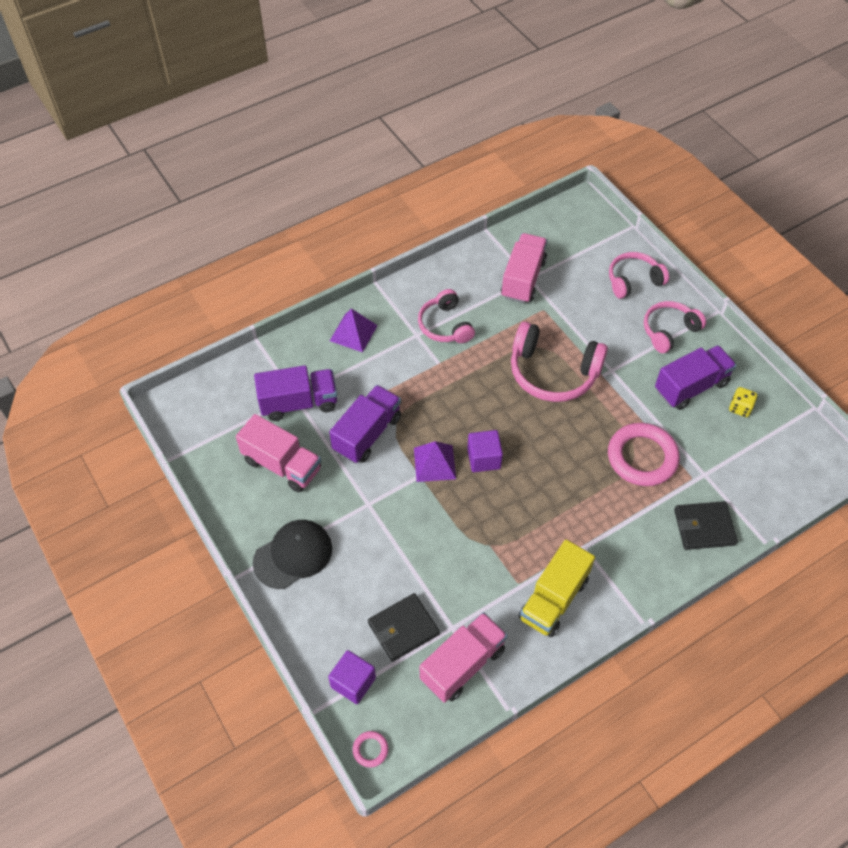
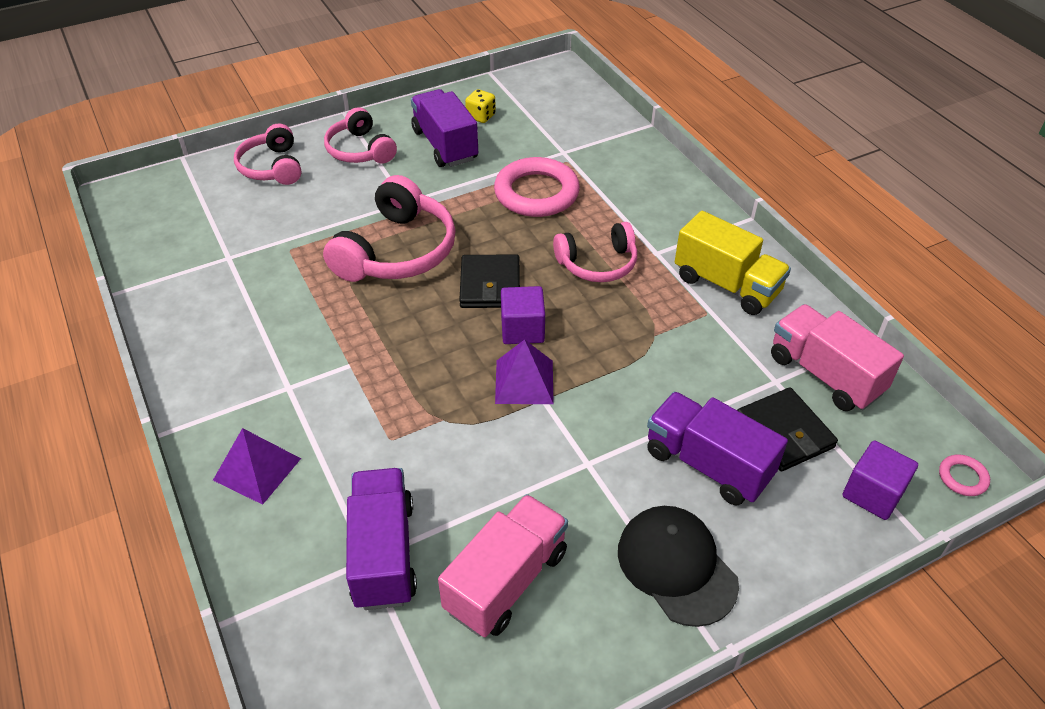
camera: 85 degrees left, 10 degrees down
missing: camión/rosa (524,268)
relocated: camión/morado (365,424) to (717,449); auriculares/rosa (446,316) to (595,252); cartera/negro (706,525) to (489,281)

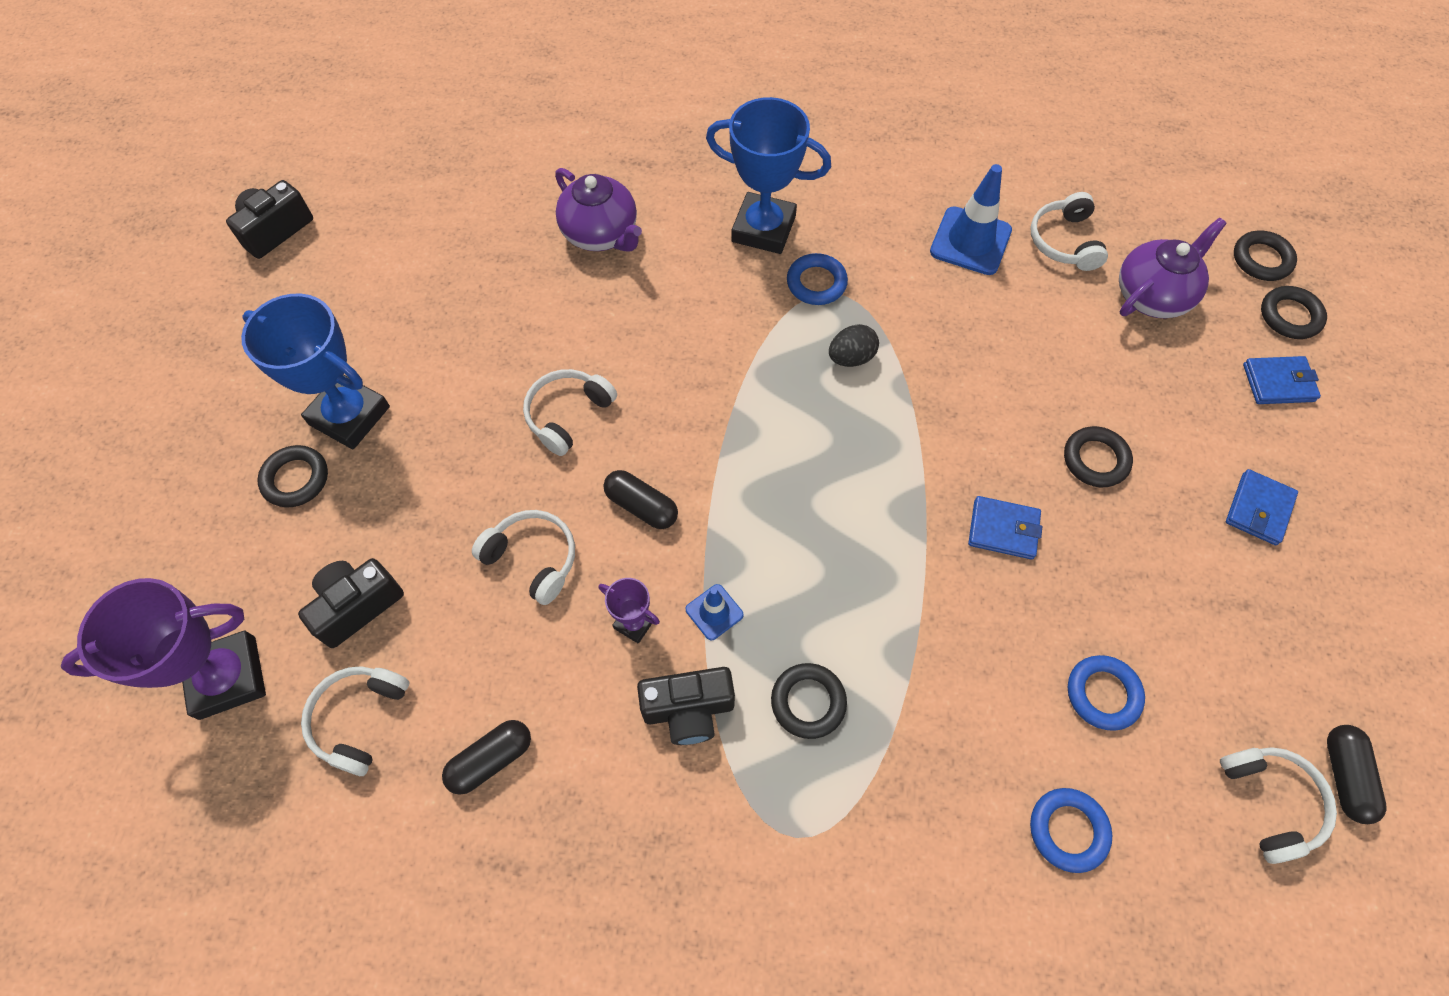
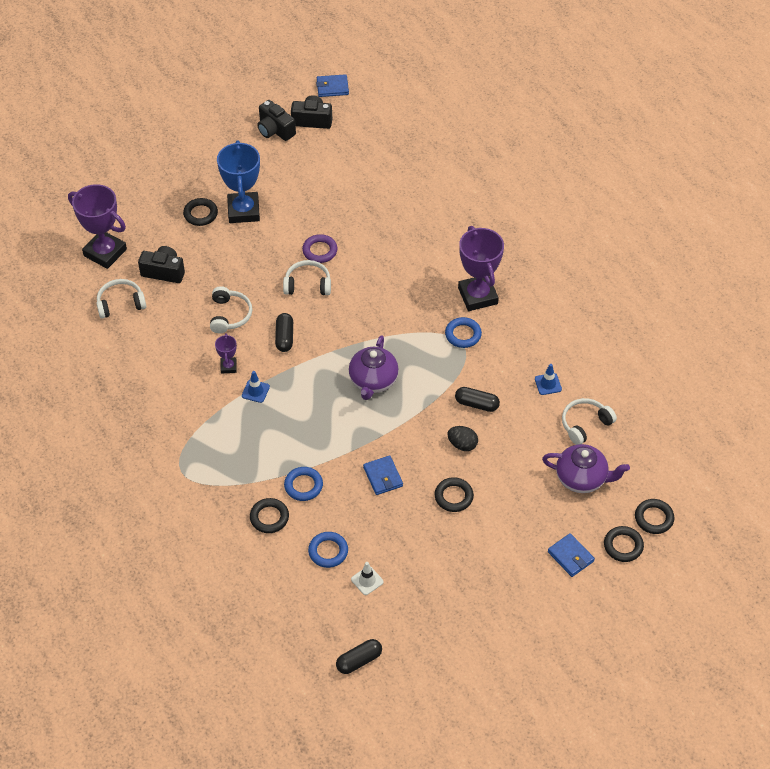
camera: 55 degrees right, 10 degrees down
missing: auriculares/blanco (1278,805)
appeared: anillo/morado (319,248); cono de tráfico/blanco (367,578)
relocated: cápsula/negro (486,757) to (477,399); tetera/morado (598,210) to (374,367); cámara/negro (686,706) to (276,120); anillo/negro (809,701) to (269,515); huevo/negro (854,345) to (462,438); anillo/azul (1071,830) to (303,484); cartera/azul (1262,507) to (332,85)
colour: trofeo/azul (768,175) to trofeo/morado (481,268)
size: cono de tráfico/azul (971,219) = (548,379) x0.54

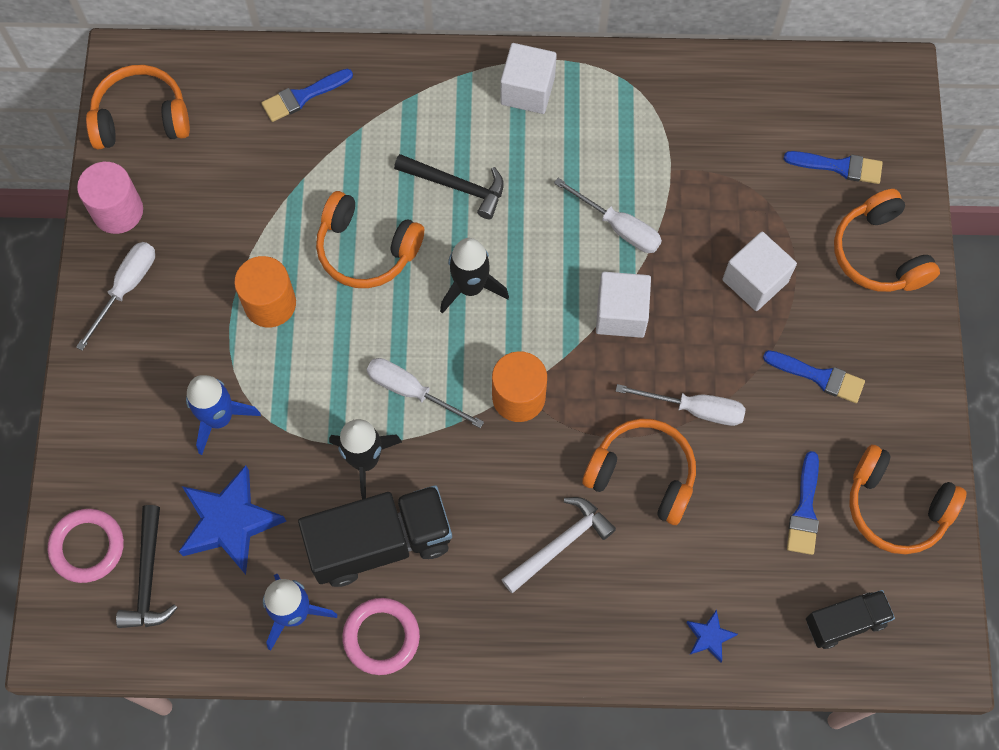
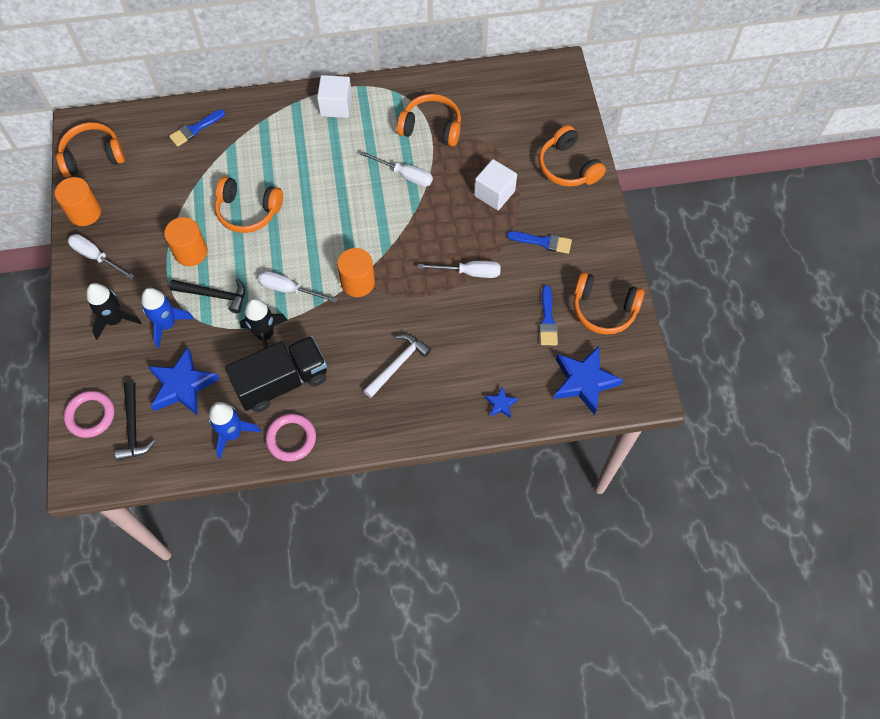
camera: 10 degrees left, 5 degrees down
missing: cubo/blanco (623,305); pincel/azul (833,167)
relocated: martillo/negro (449,186) to (207,295); cohete/negro (474,276) to (114,311); auriculares/naranja (639,472) to (429,120)
exchanged: camión/negro (850,619) to estrella/azul (588,380)
colour: cilindro/rosa (110,198) to cilindro/naranja (78,201)
spun: destornillador/blanco (115,296) = (101,257) 75 degrees counterclockwise

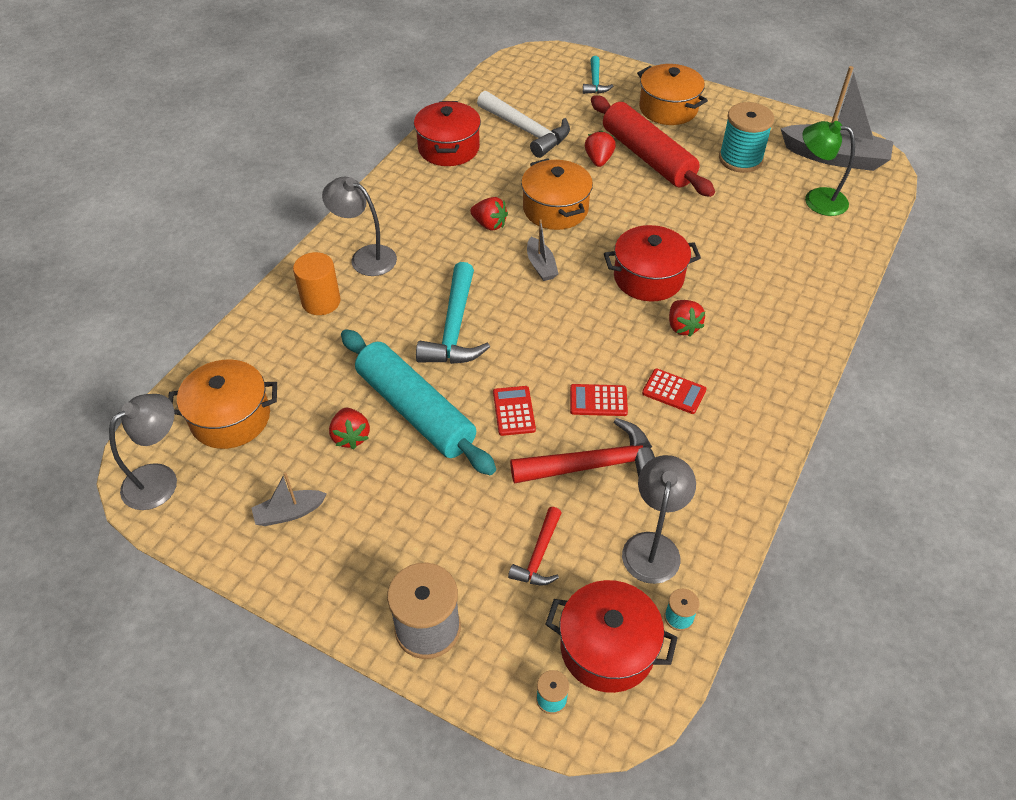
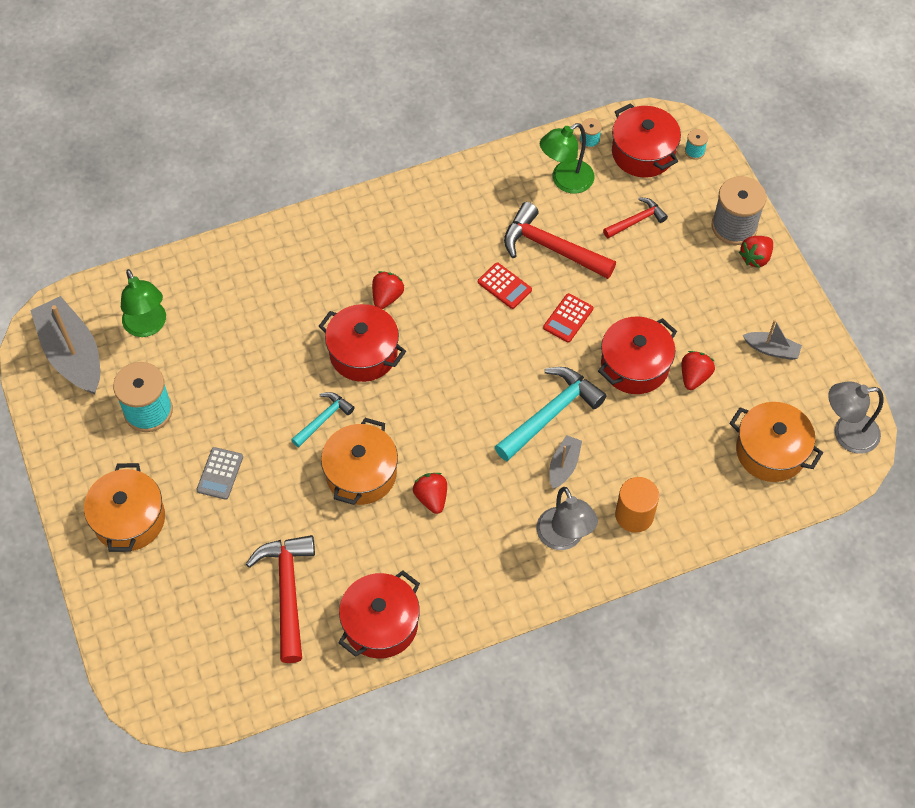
camera: 140 degrees left, 10 degrees up
missing: calculadora/rojo (674,391)
relocated: barco/gris (543,250) to (565,462); martillo/turquesa (598,75) to (323,420); fresa/rojo (600,148) to (756,252)
exchanged: rodillo/turquesa (418,402) to olla/rojo (637,355); rodillo/rojo (653,146) to calculadora/gris (219,473)
colour: martillo/blanco (523,124) to martillo/rojo (280,599); lámpara/gris (659,519) to lámpara/verde (567,158)

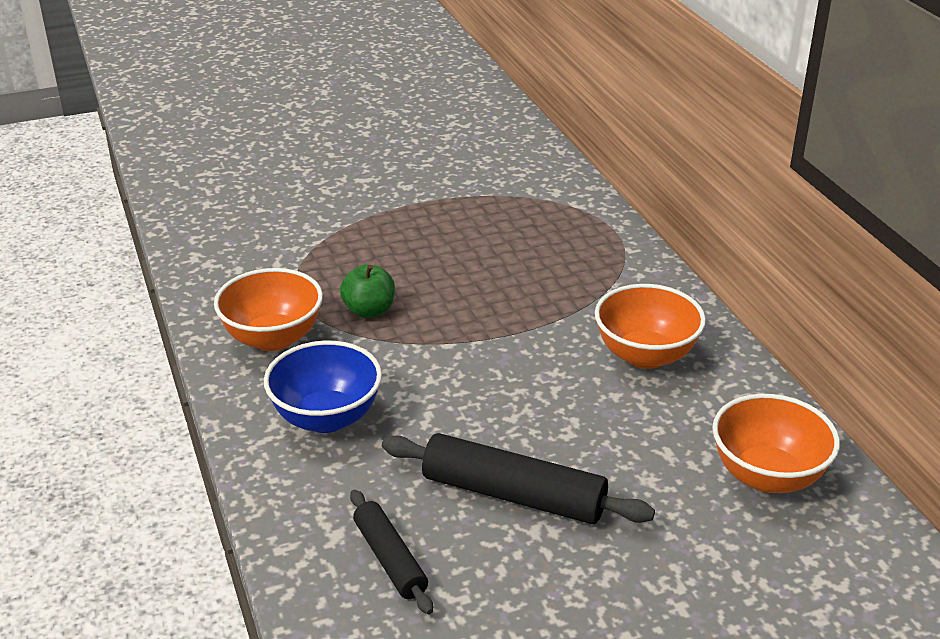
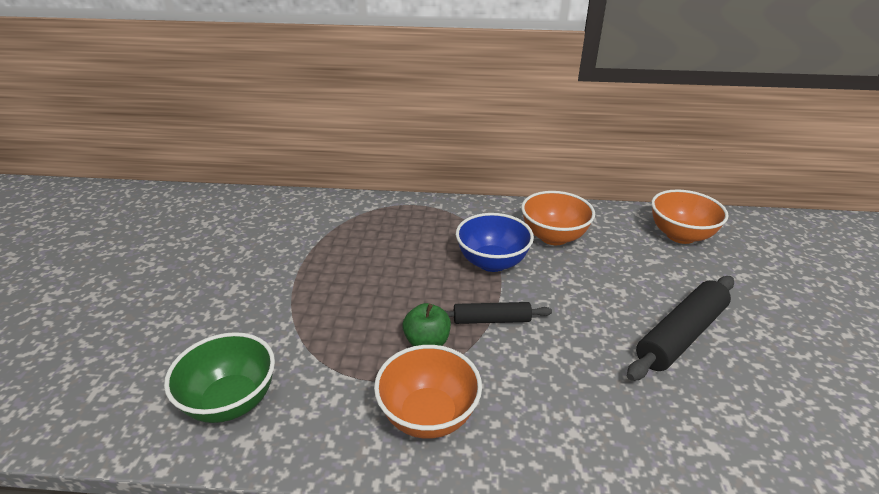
camera: 65 degrees left, 0 degrees up
appeared: cuenco/verde (219,377)
relocated: cuenco/azul (323,387) to (495,242); rodillo/negro (391,552) to (498,313)

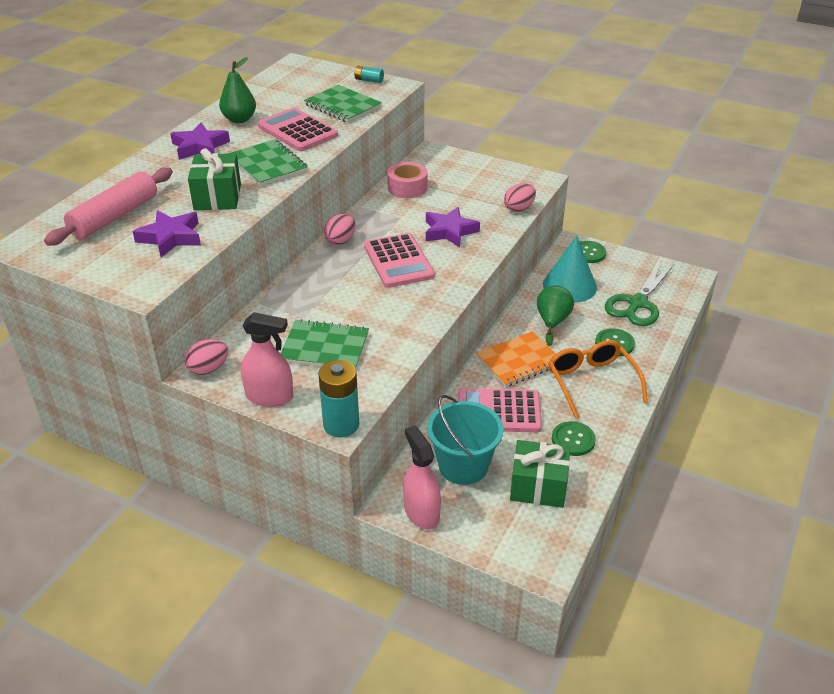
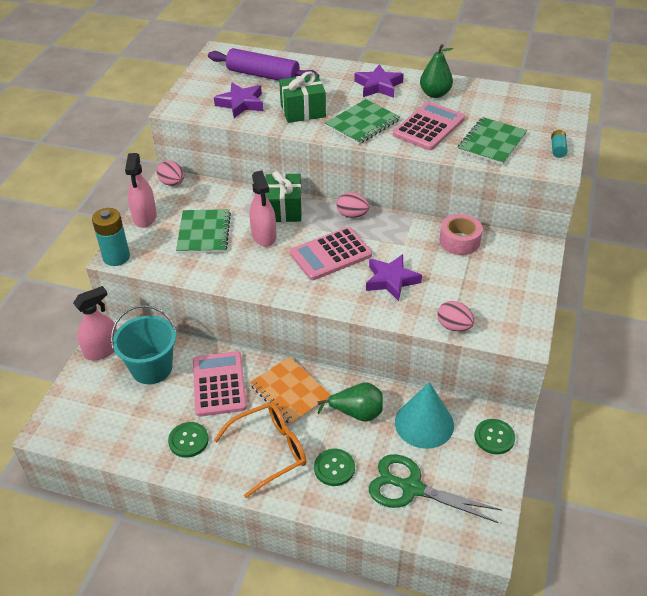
camera: 80 degrees right, 5 degrees up
appeared: pulverizador/rosa (263,209)
relocated: regalo/verde (540,474) to (283,196)
colour: rodillo/rosa (108,206) to rodillo/morado (263,64)

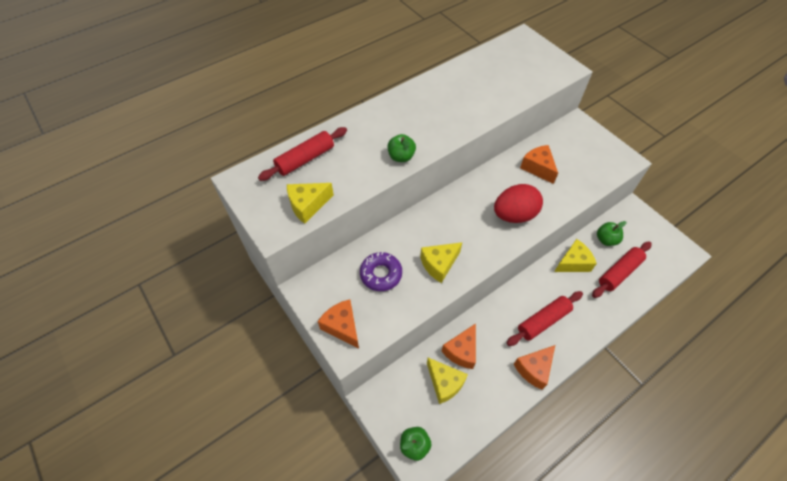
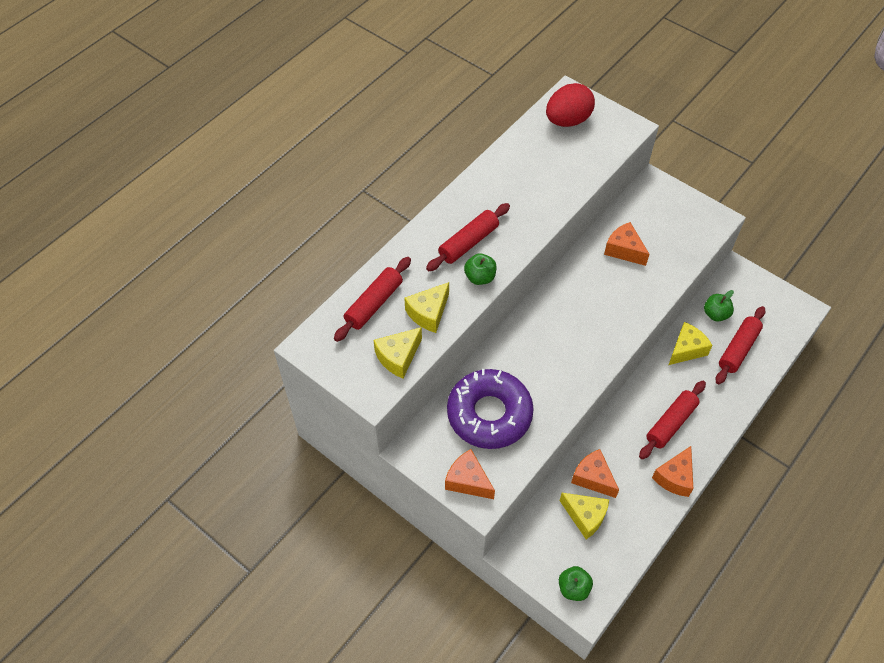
camera: 15 degrees left, 0 degrees up
appeared: rodillo/rojo (468,237)
relocated: queso/amarillo (441,262) to (426,307); huevo/rojo (518,203) to (570,105)
spun: queso/naranja (458,346) = (595,473) 120 degrees clockwise
size: rosquilla/morado (381,271) = (490,409) x1.77

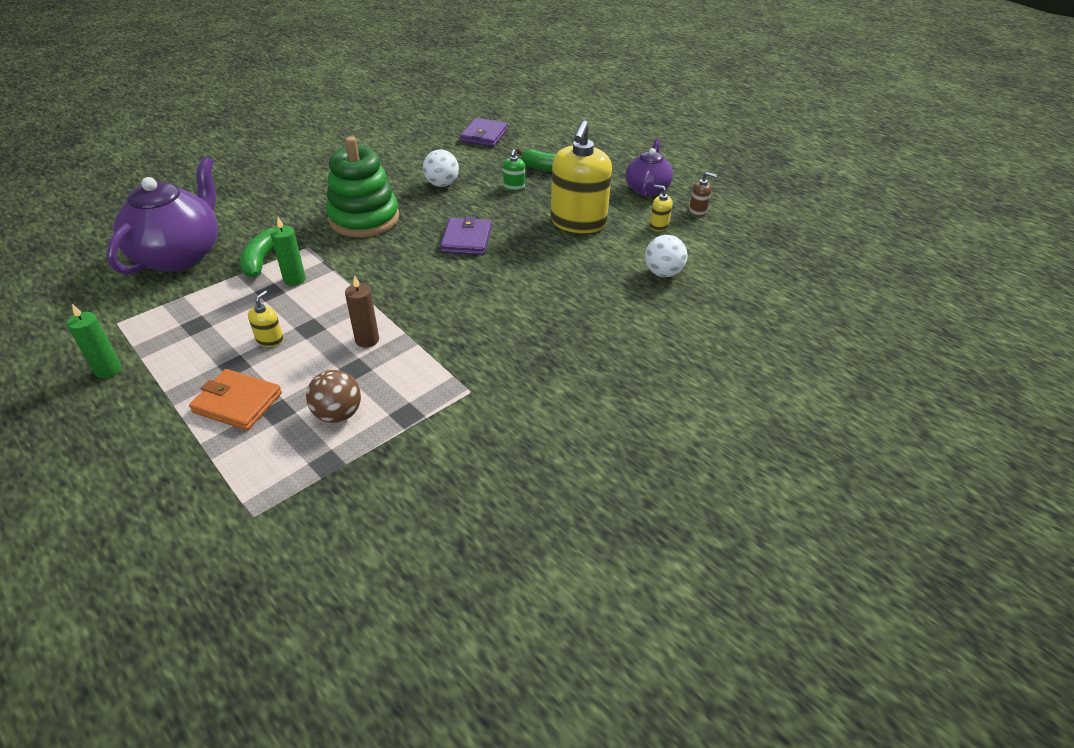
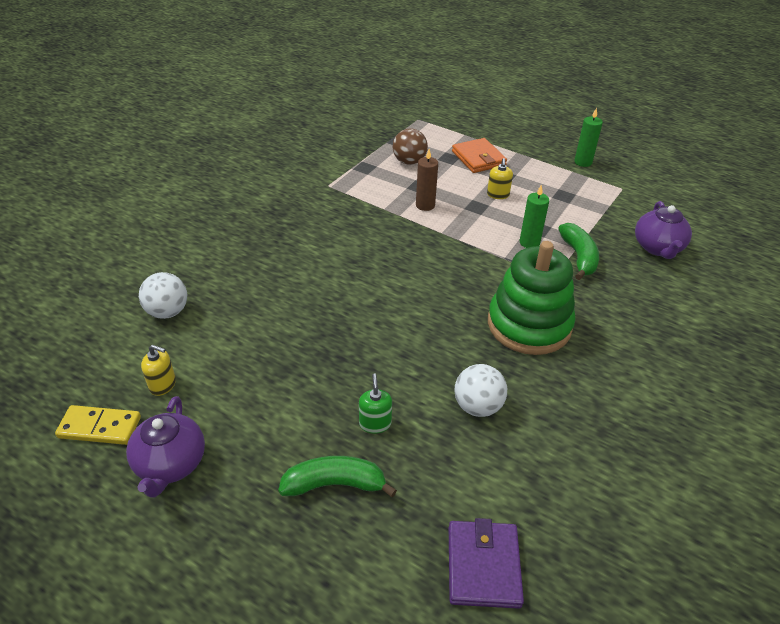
camera: 165 degrees right, 0 degrees up
missing: cartera/morado (466,235); dispensador de jabón/amarillo (581,177)
exchanged: dispensador de jabón/marrón (703,194) to ficha de dominó/amarillo (98,425)
spun: cartera/naranja (235,399) = (479,155) 60 degrees clockwise
size: tetera/morado (162,216) = (663,230) x0.58

